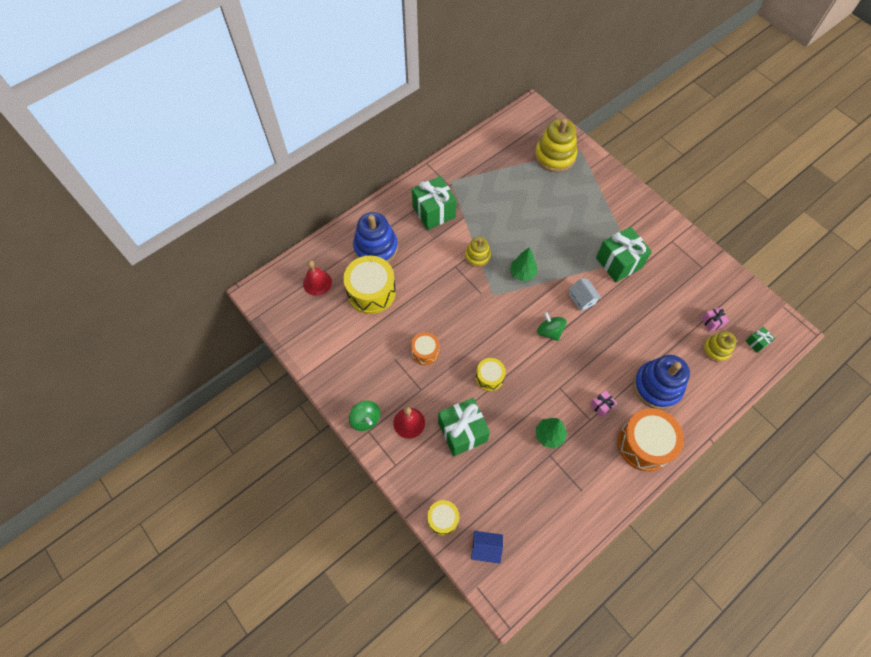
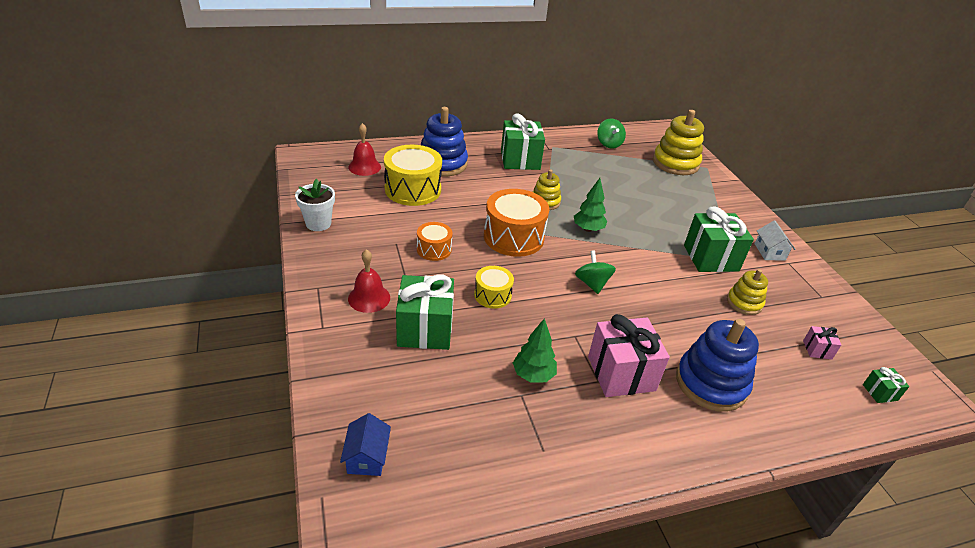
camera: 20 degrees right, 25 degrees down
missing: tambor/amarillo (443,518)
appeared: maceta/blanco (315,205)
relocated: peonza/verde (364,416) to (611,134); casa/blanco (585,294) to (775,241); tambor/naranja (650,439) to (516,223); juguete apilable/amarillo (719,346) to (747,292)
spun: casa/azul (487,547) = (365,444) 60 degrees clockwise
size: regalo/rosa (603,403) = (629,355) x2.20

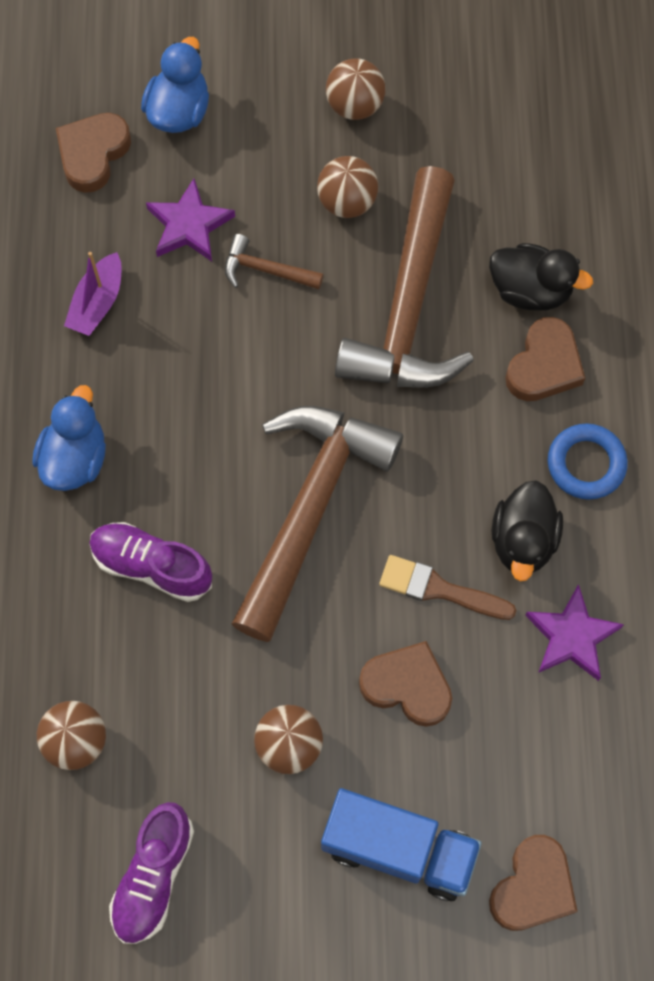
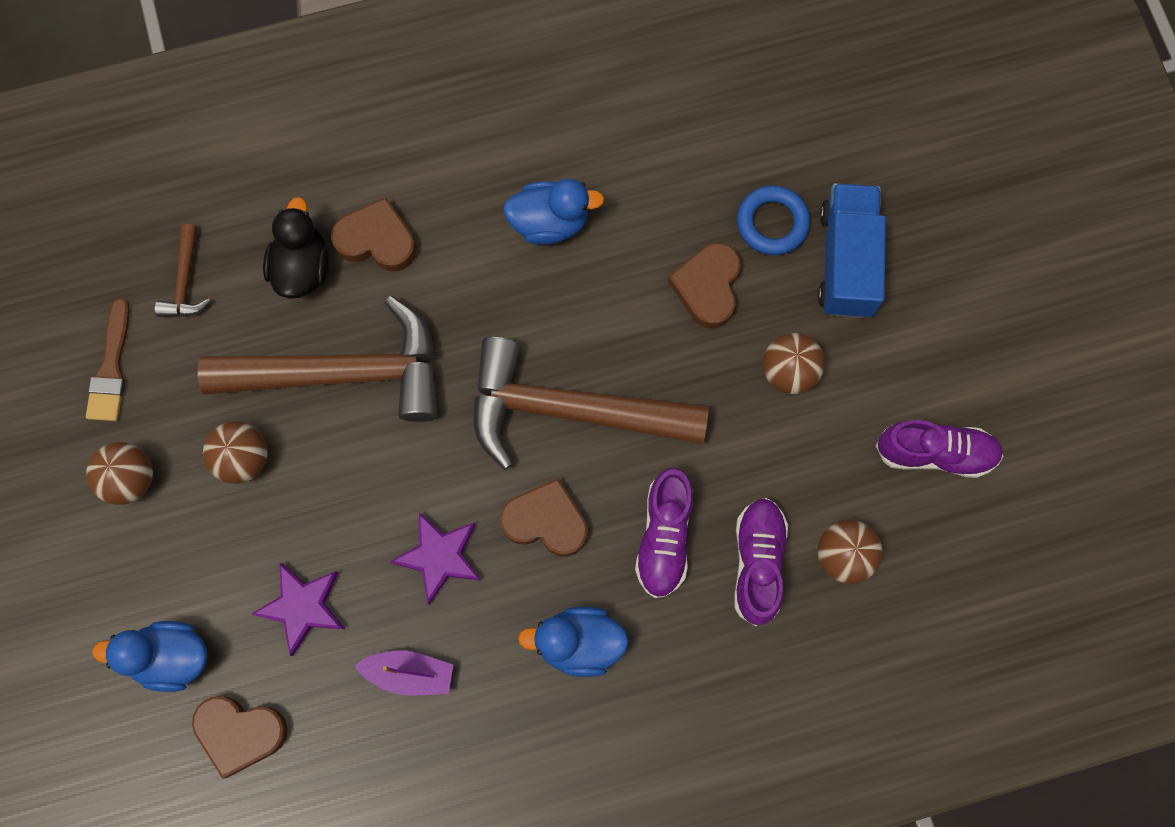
camera: 105 degrees left, 5 degrees up
appeared: zapato/morado (761,562)
relocated: martillo/marrón (274,261) to (183,270); pincel/marrón (448,587) to (108,359); corazón/marrón (533,883) to (544,517); estrella/morado (574,632) to (436,559); anillo/azul (588,461) to (773,220)
colour: pato/negro (527,530) to pato/azul (553,212)

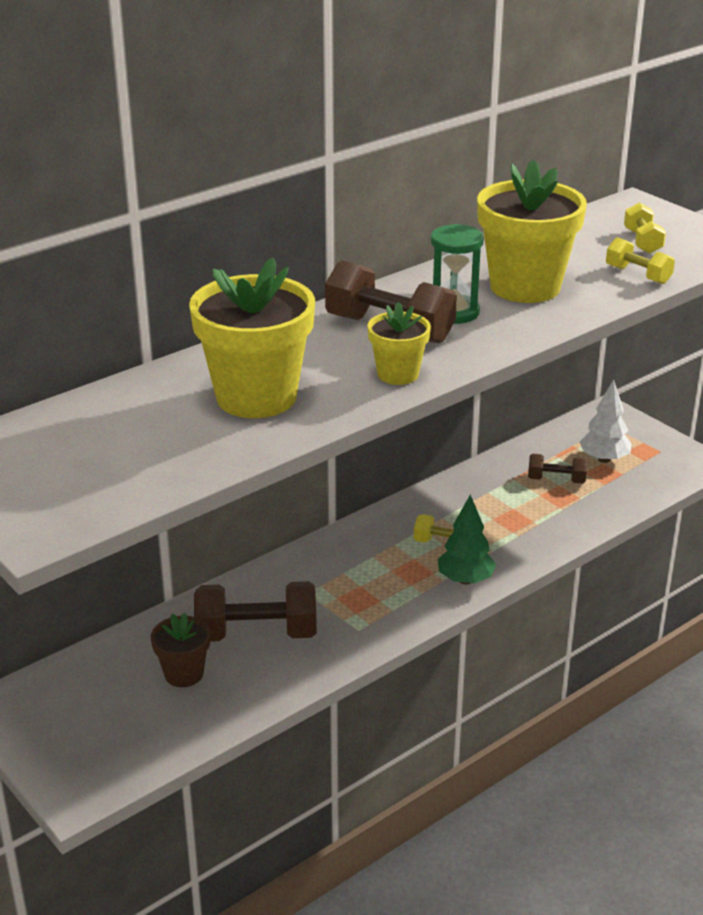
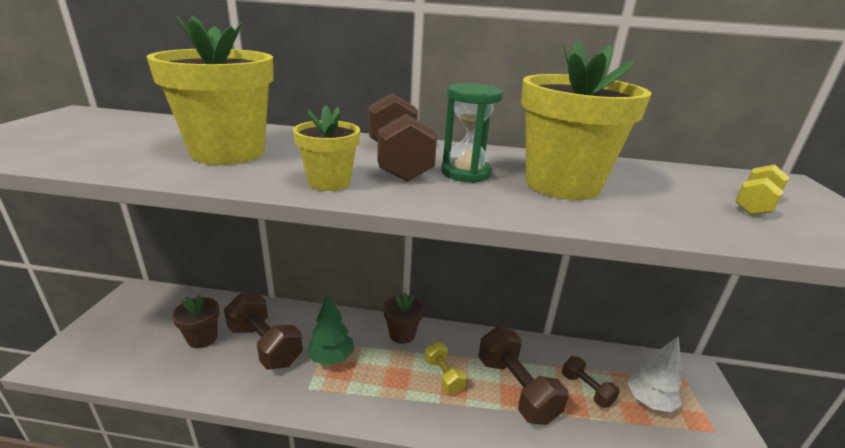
camera: 45 degrees right, 5 degrees down
missing: mancuerna/amarillo (640,260)
appeared: maceta/marrón (403,318); mancuerna/marrón (523,376)
relocated: árbol/verde (467,539) to (330,329)

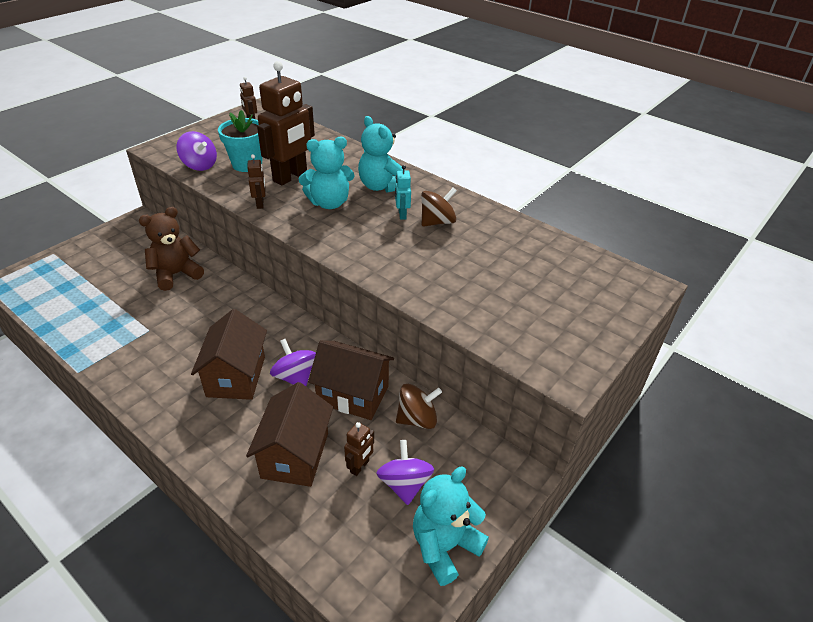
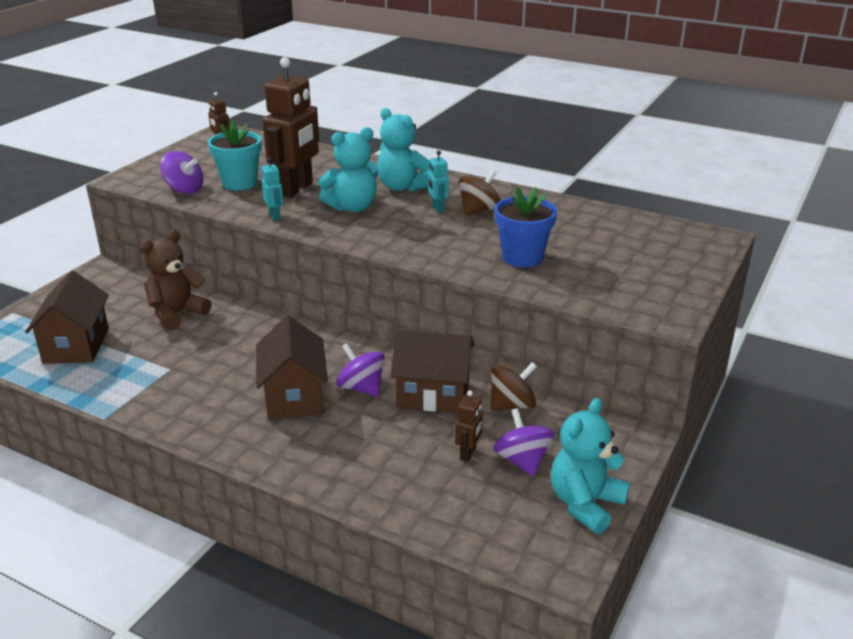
camera: 10 degrees left, 10 degrees down
appeared: maceta/azul (526,227)
relocated: casa/marrón (289,434) to (67,317)
colour: robot/marrón (256,181) to robot/turquesa (273,189)

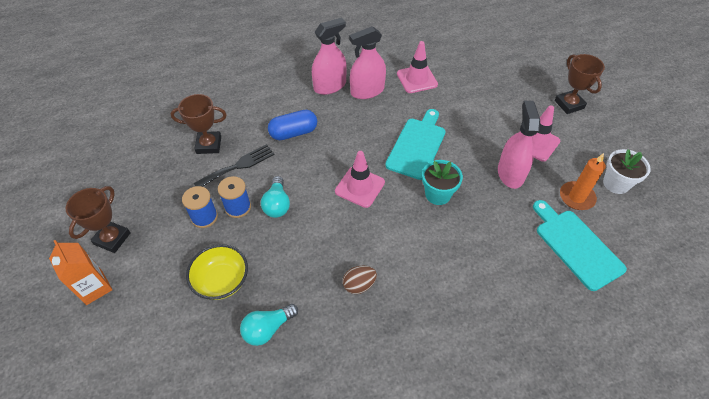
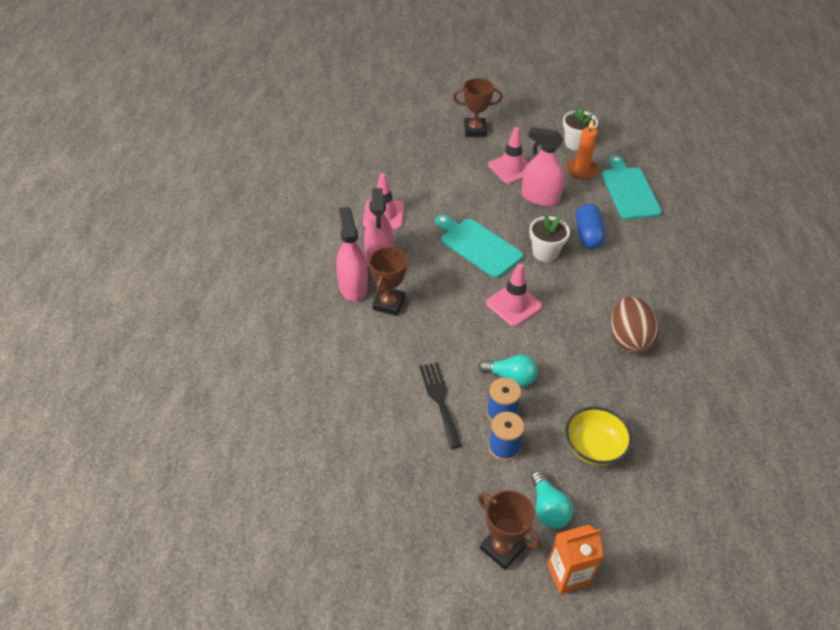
camera: 70 degrees left, 5 degrees down
relocated: trofeo/marrón (198,124) to (388,281); bombilla/turquesa (269,325) to (552,499); cápsula/azul (292,125) to (590,226)
colour: maceta/turquesa (442,182) to maceta/blanco (550,238)
spun: tabla de cortar/turquesa (580,245) = (632,187) 90 degrees clockwise
size: huevo/marrón (360,280) = (635,325) x1.76

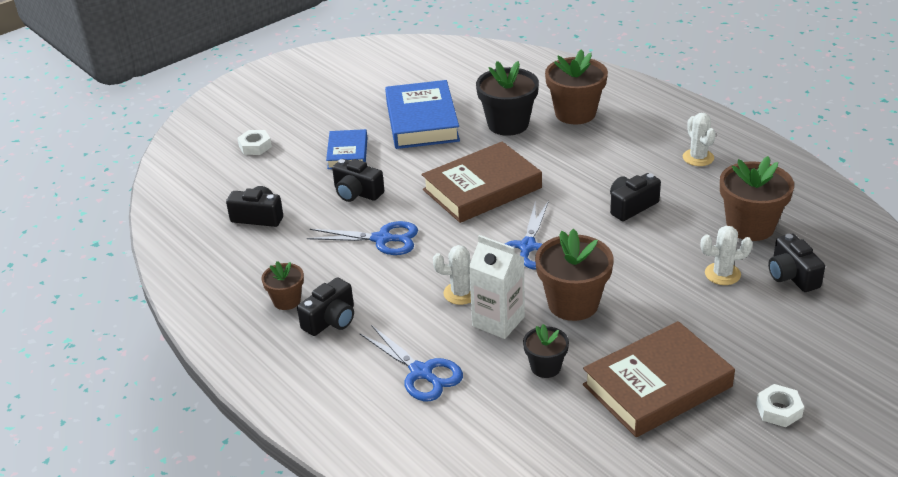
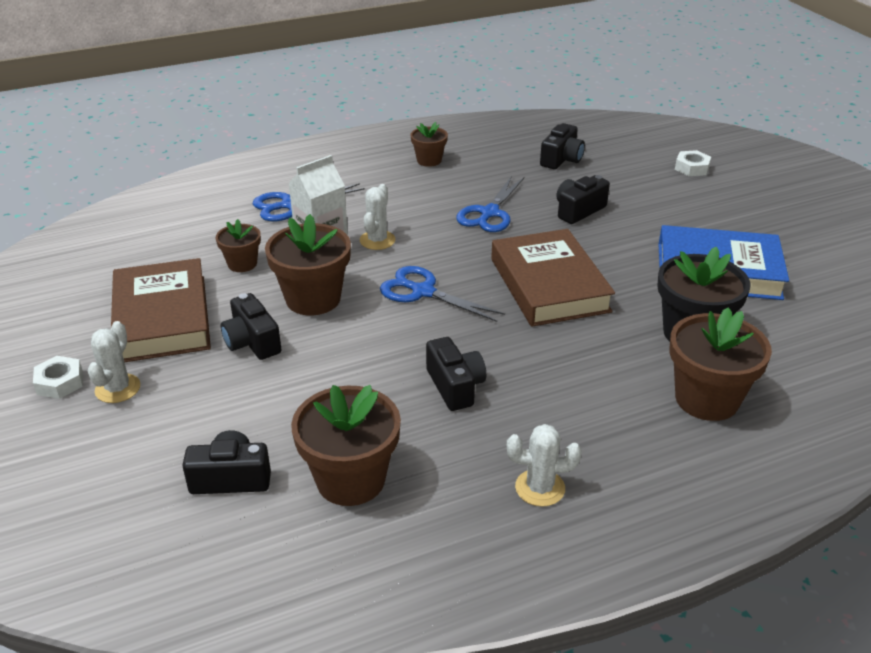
camera: 105 degrees right, 0 degrees up
missing: libro/azul (346,149)
relocated: cámara/negro (325,306) to (251,326); cactus/blanco (727,255) to (114,362)
colour: maceta/negro (546,351) to maceta/marrón (238,245)

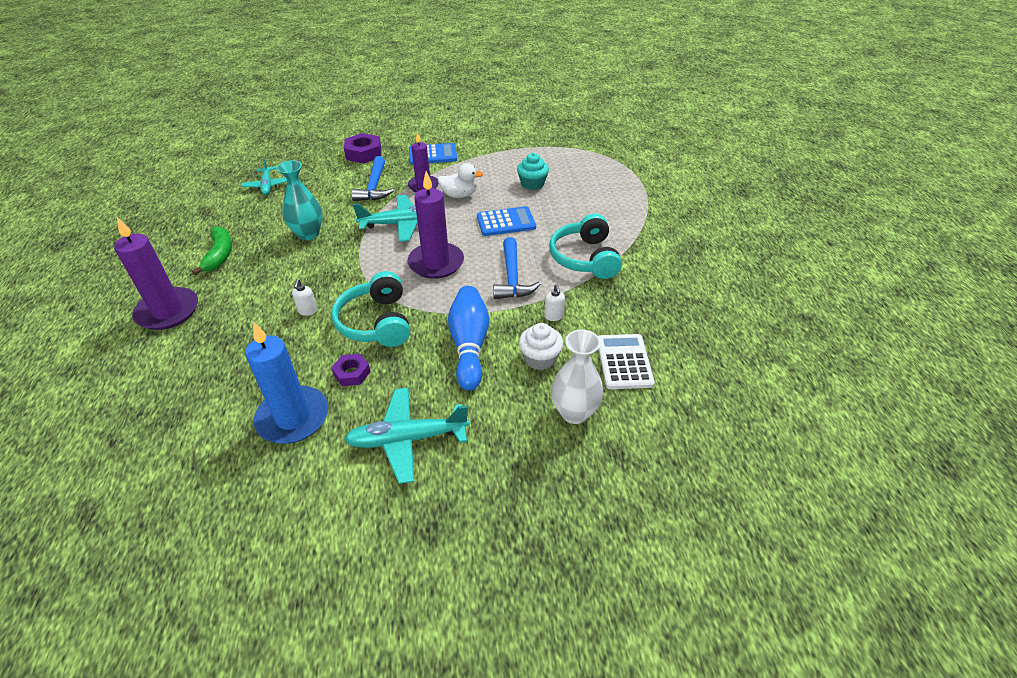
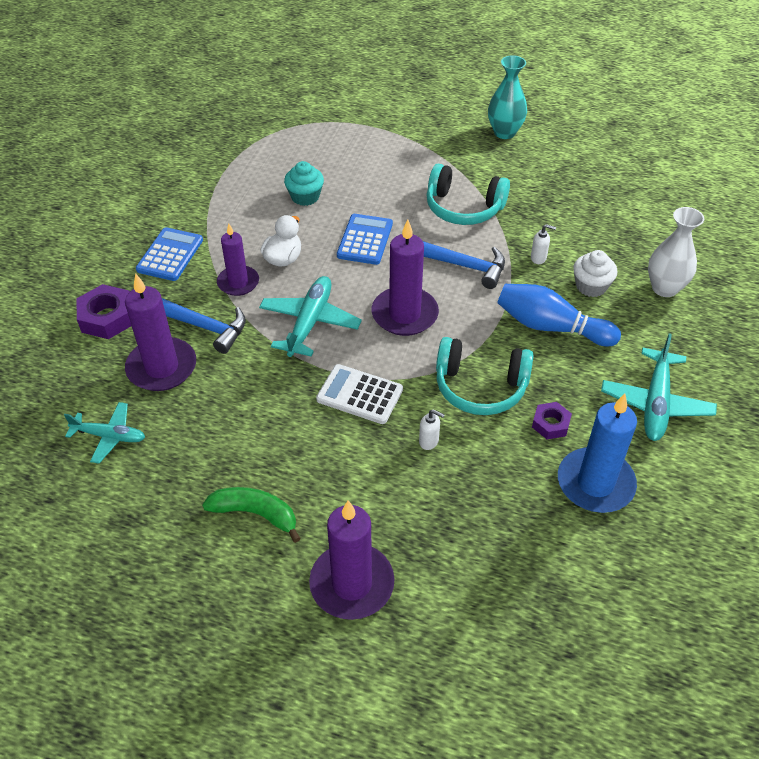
camera: 65 degrees left, 5 degrees up
appeared: vela/morado (160,332)
relocated: florero/turquesa (299,200) to (507,97); calculadora/blanco (626,361) to (359,394)

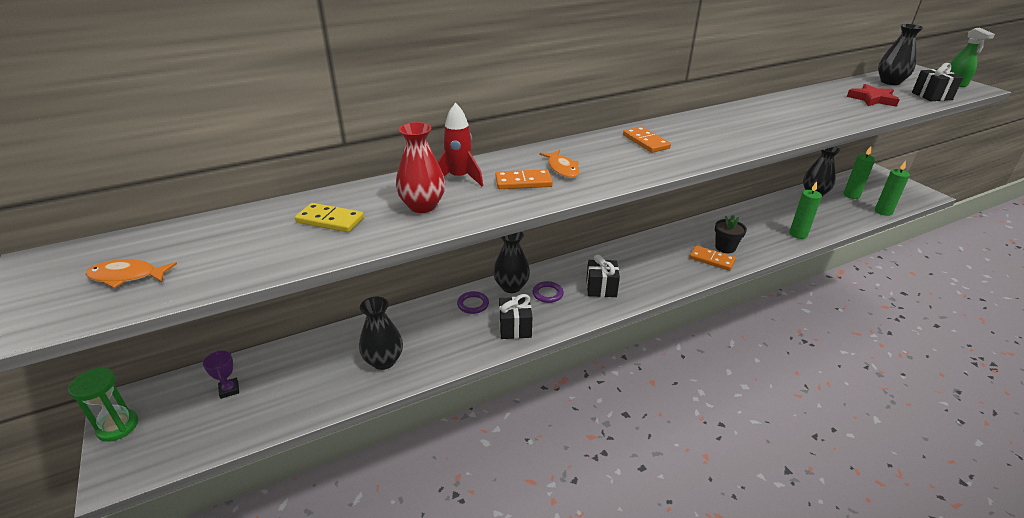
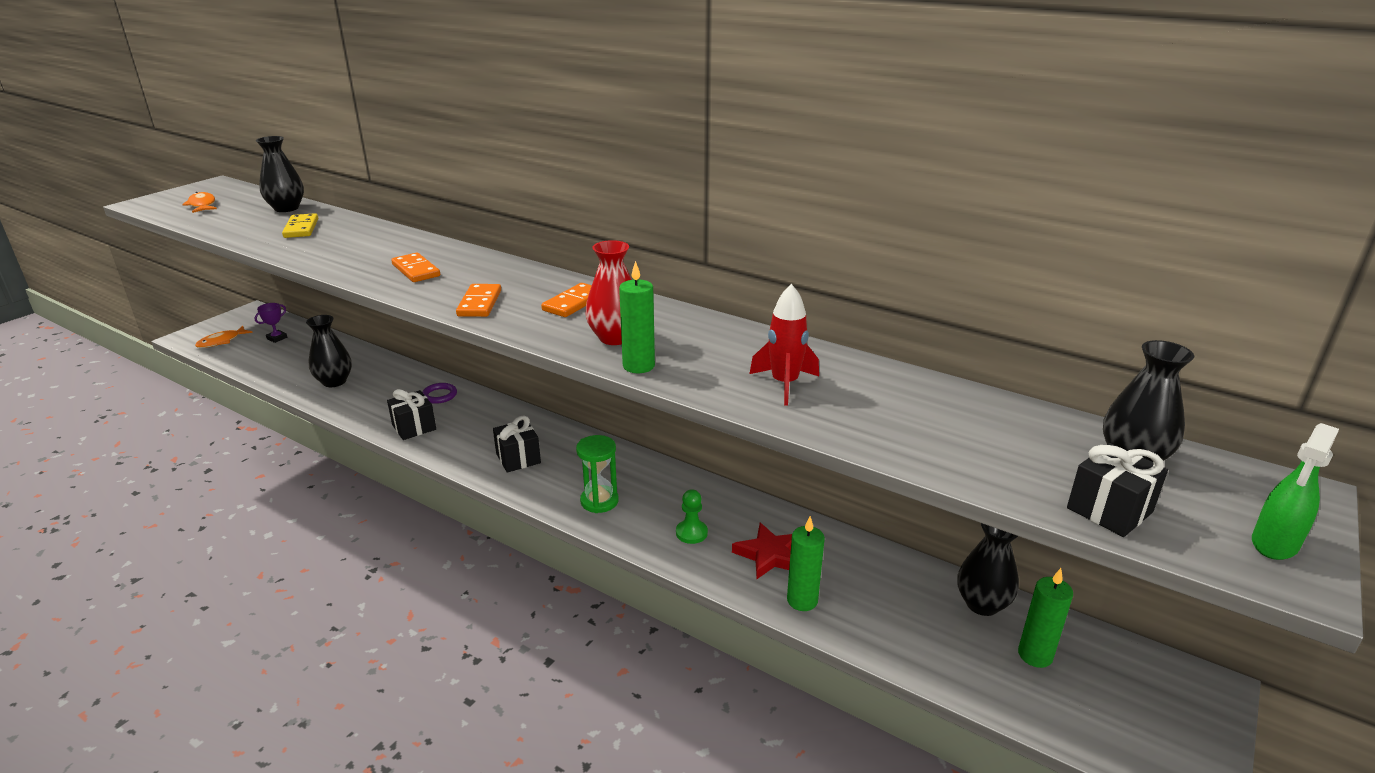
camera: 60 degrees right, 5 degrees down
missing: anillo/morado (548,292)
relocated: reloj de arena/verde (103,404) to (597,474); florero/rojo (420,167) to (608,292); cohete/rojo (460,144) to (784,345); florero/negro (511,262) to (280,174); pez/naranja (559,164) to (224,337); ficha de dominó/naranja (712,258) to (478,300); estrella/rojo (873,95) to (762,551); vela/verde (892,188) to (637,317)
exchanged: maceta/negro (731,234) to peón/verde (692,516)

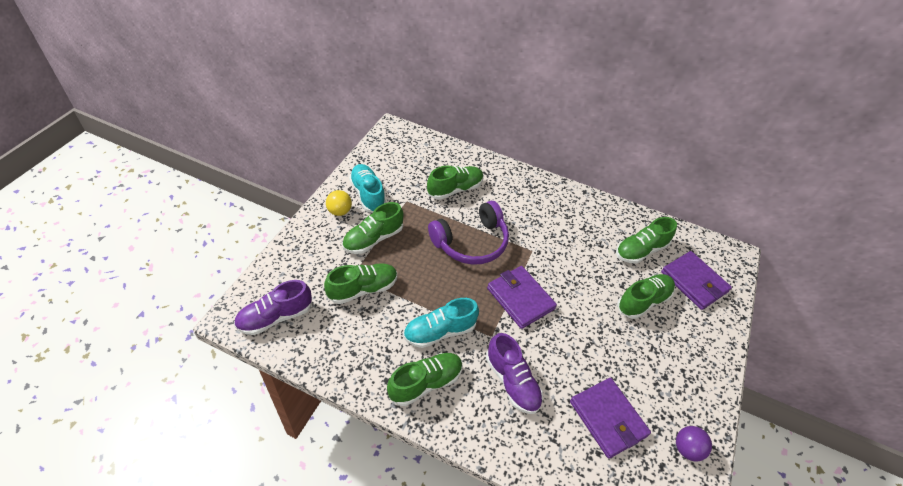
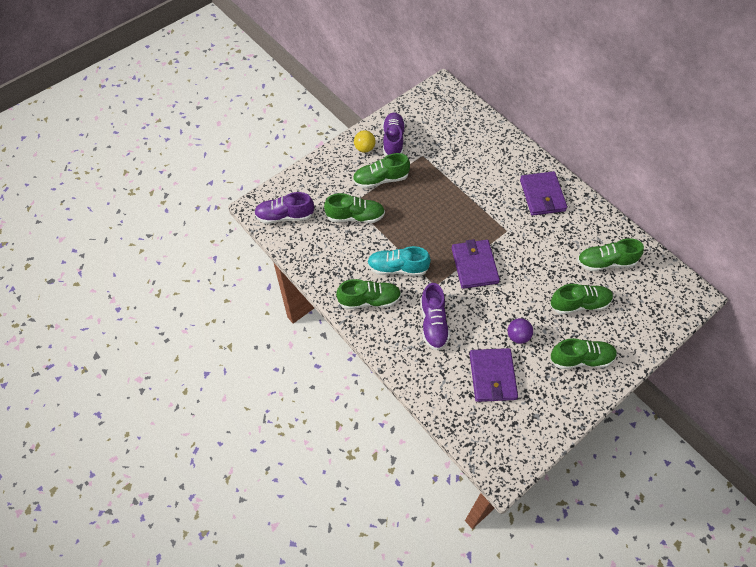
camera: 30 degrees right, 10 degrees up
missing: auriculares/morado (468,233)
relocated: zapato/verde (455,183) to (583,353); cartera/morado (696,280) to (543,193); pelota/morado (694,443) to (520,331)
colour: zapato/turquesa (367,188) to zapato/morado (394,134)

